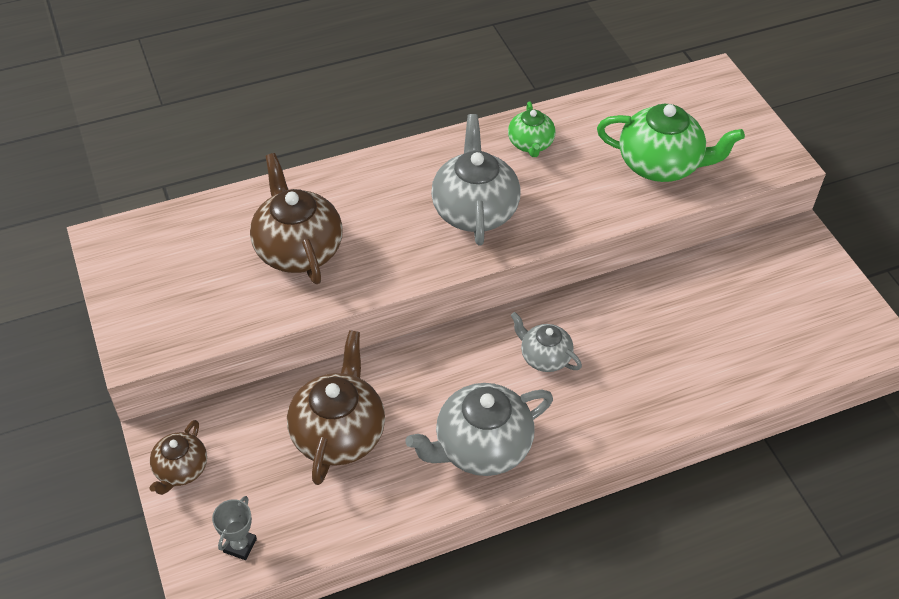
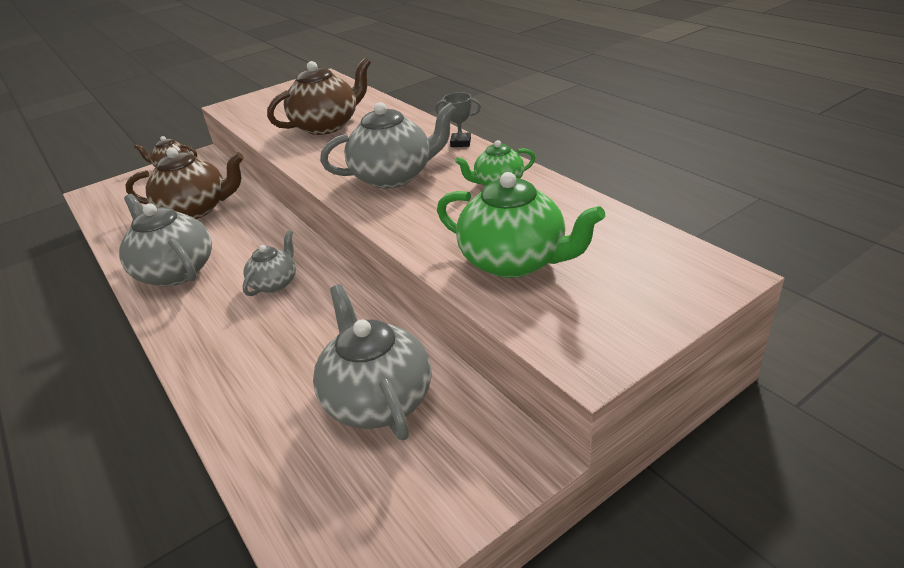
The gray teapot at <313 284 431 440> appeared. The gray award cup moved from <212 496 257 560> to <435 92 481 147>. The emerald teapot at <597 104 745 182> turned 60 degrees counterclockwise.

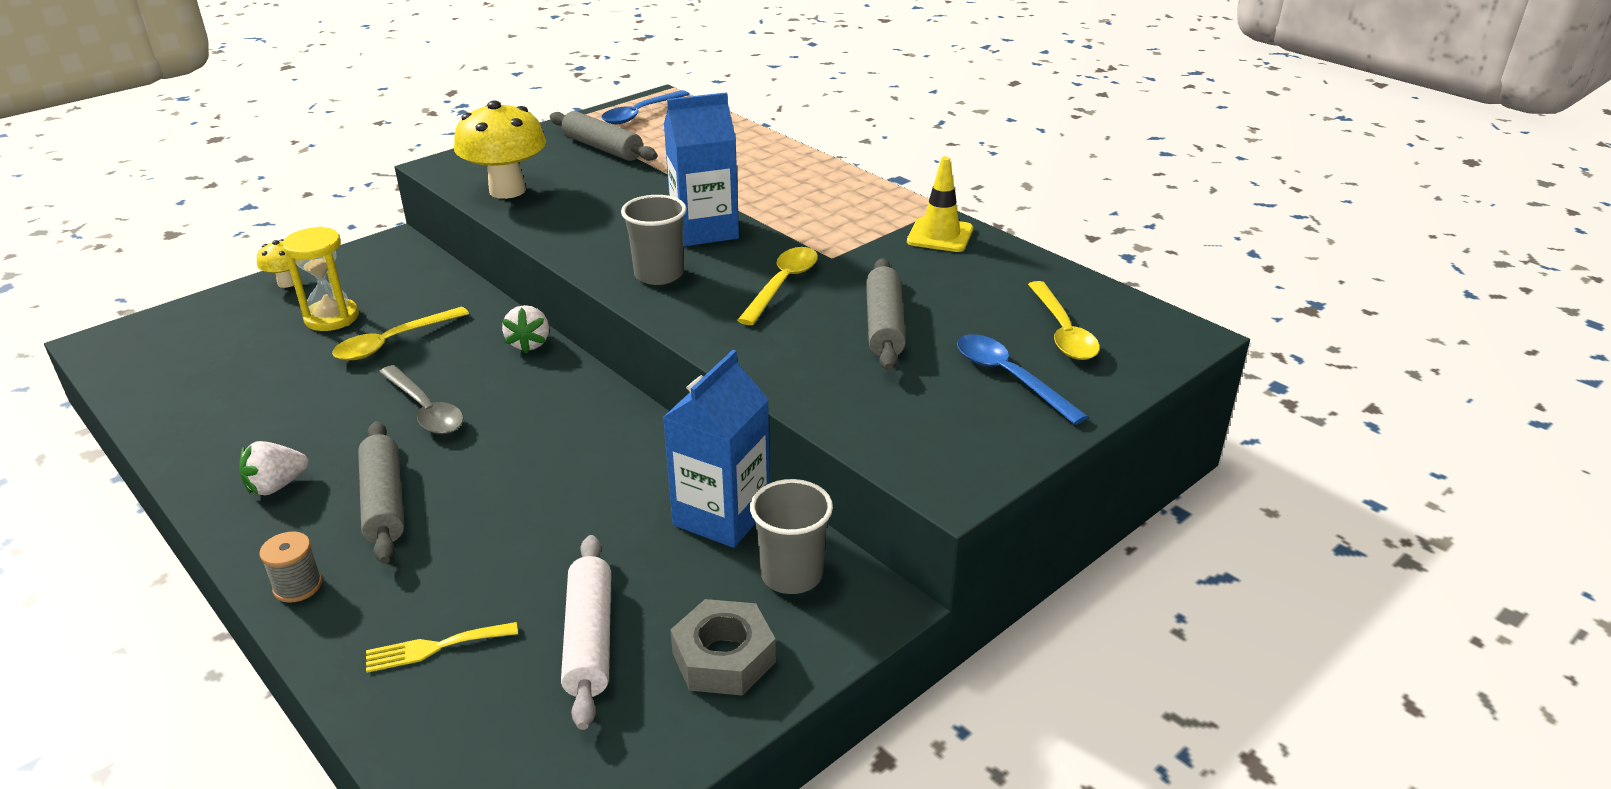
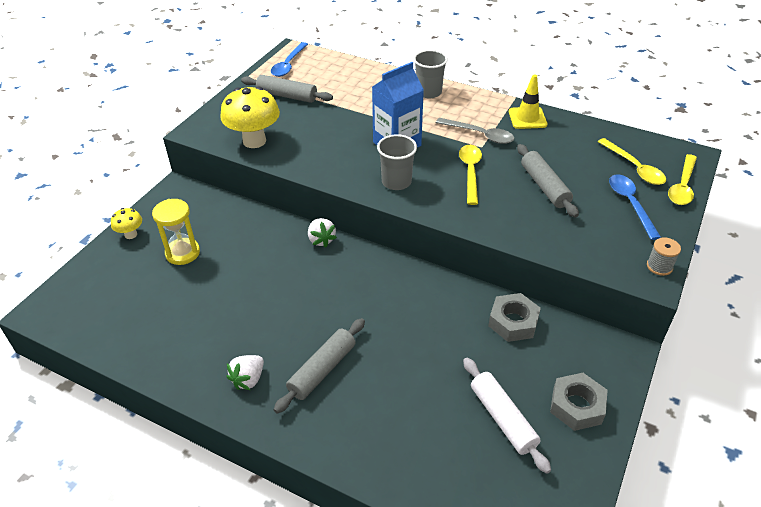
The gray pastry roller at <358 421 405 564> turned 75 degrees clockwise. The gray tumbler moved from <750 479 833 594> to <414 50 448 98>. The gray spoon moved from <379 365 464 434> to <436 118 514 144>. The royal blue juice carton at <663 350 770 548> was replaced by the gray hex nut at <488 293 541 342>. The royal blue spoon at <957 334 1088 425> turned 45 degrees clockwise. The gray spool moved from <259 532 322 603> to <647 237 681 276>. The golden spoon moved from <332 307 469 360> to <668 154 697 205>. The golden dinner fork at <366 622 518 673> disappeared.

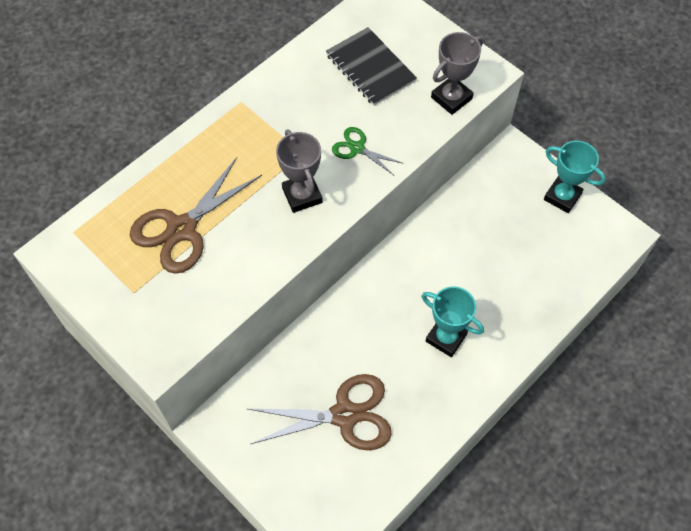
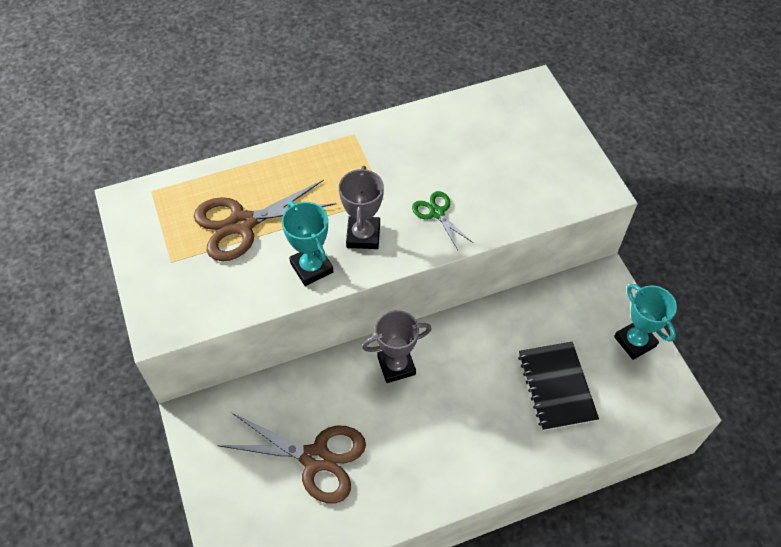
The turquoise award cup moved from <422 286 484 357> to <282 201 334 286>. The gray award cup moved from <431 32 483 115> to <362 310 431 383>. The jet-black notebook moved from <326 27 417 106> to <518 342 599 431>.

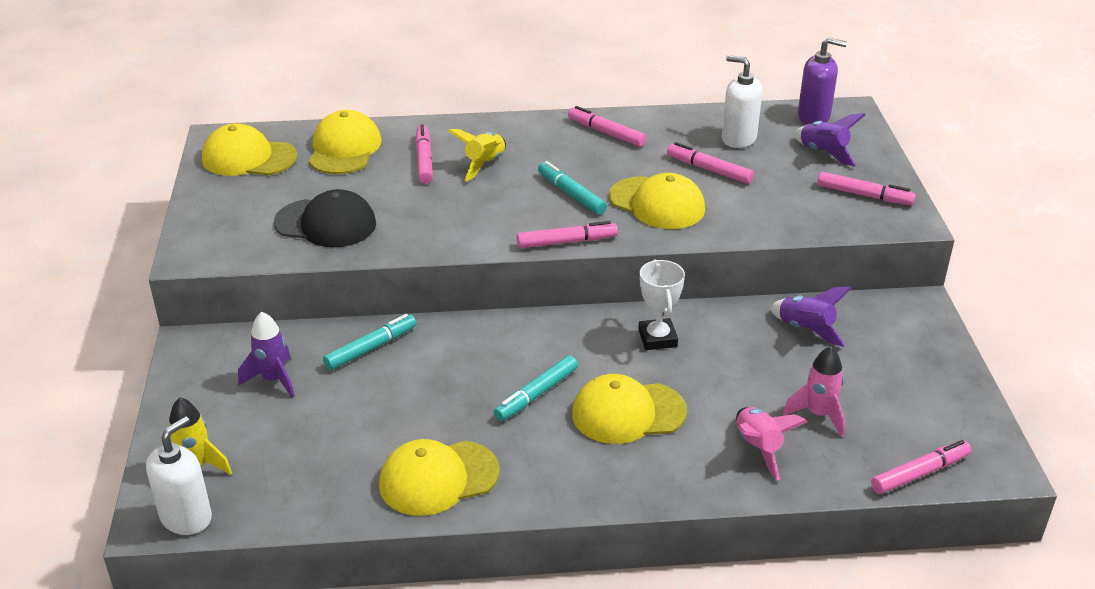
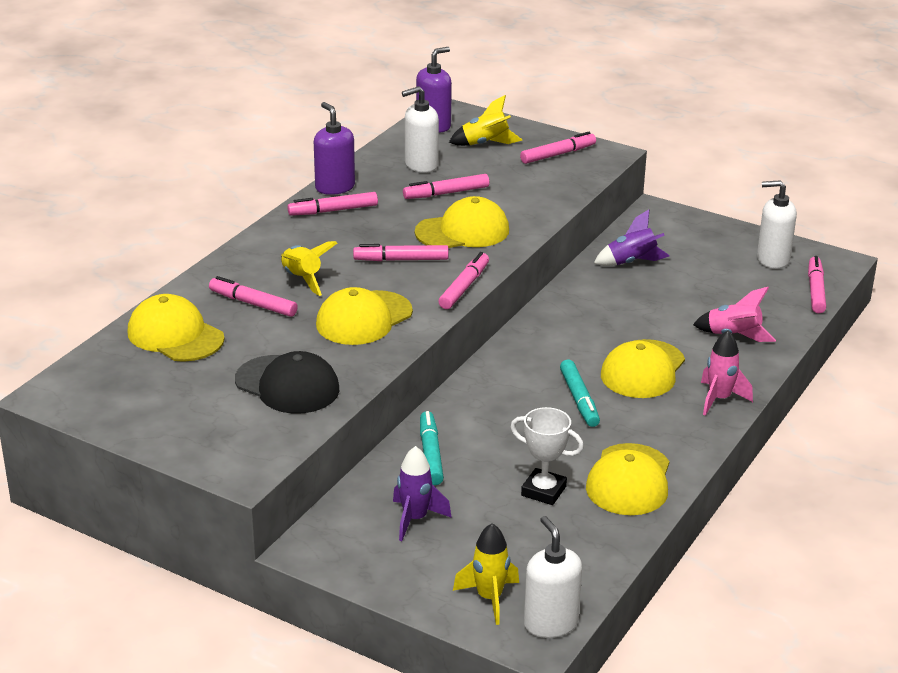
The jet-black peaked cap at <274 189 376 247> turned 75 degrees clockwise. The royal purple soap pump at <314 102 355 195> appeared. The golden peaked cap moved from <202 123 297 176> to <316 287 413 345>. The turquoise marker pen at <538 161 607 215> became the pink marker pen at <353 244 449 261>. The royal purple rocket at <793 113 866 166> became the golden rocket at <449 95 522 146>. The snow-white award cup moved from <638 259 685 350> to <511 407 584 505>. The pink rocket moved from <783 346 845 437> to <701 330 753 416>. The snow-white soap pump at <757 180 797 269> appeared.

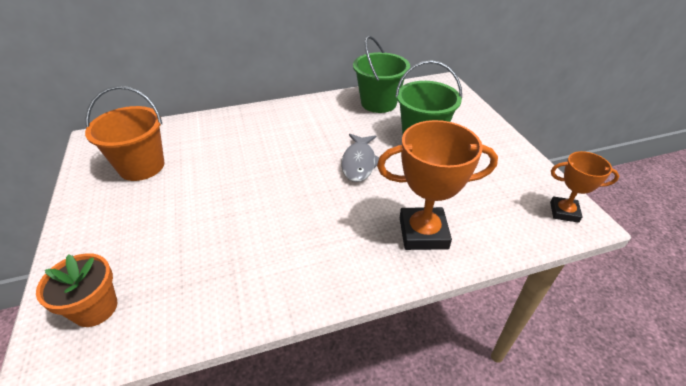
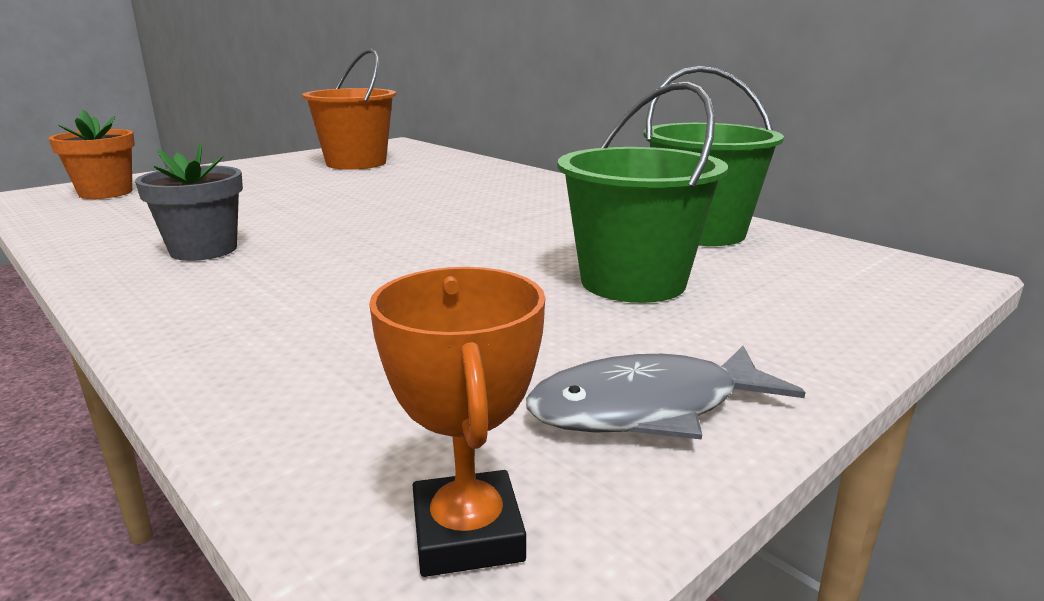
The gray plant pot at <135 142 243 261> appeared. The gray fish figure moved from <341 134 379 182> to <526 346 805 440>. The orange award cup at <377 120 498 250> disappeared.

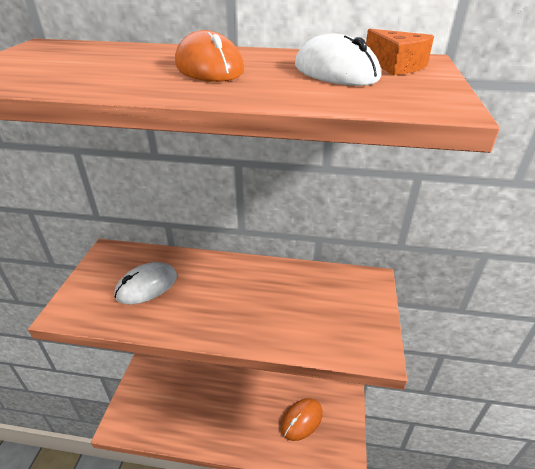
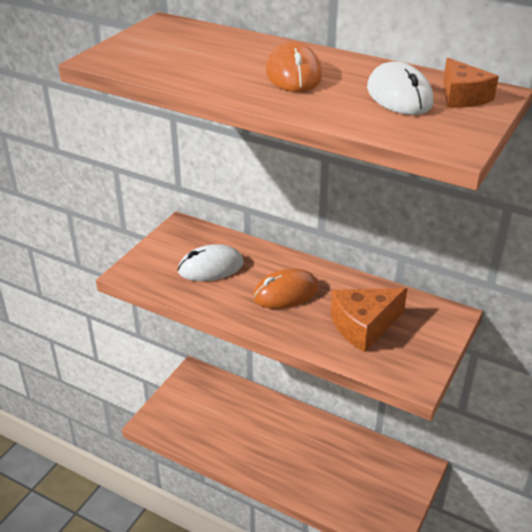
The orange PC mouse moved from <281 398 323 441> to <253 268 319 309>. The orange cheese wedge at <331 288 408 352> appeared.

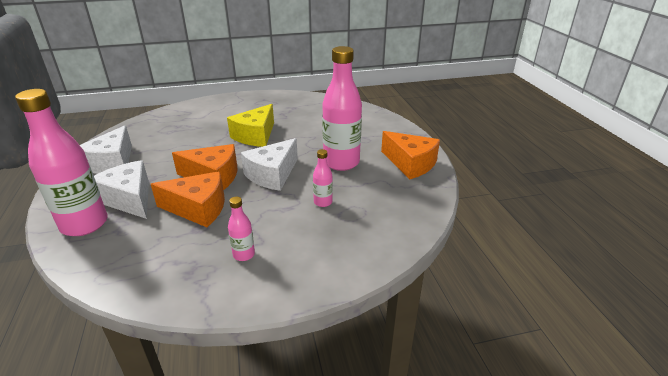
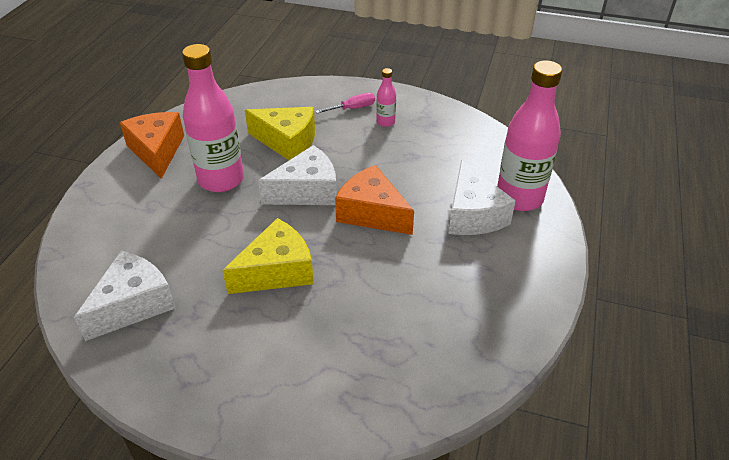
The snow-white cheese wedge moved from <80 125 132 174> to <74 250 175 341>. The pink drink bottle at <313 149 333 207> was replaced by the golden cheese wedge at <245 107 315 160>. The pink hand screwdriver at <316 93 375 113> appeared. The orange cheese wedge at <151 171 225 227> disappeared.

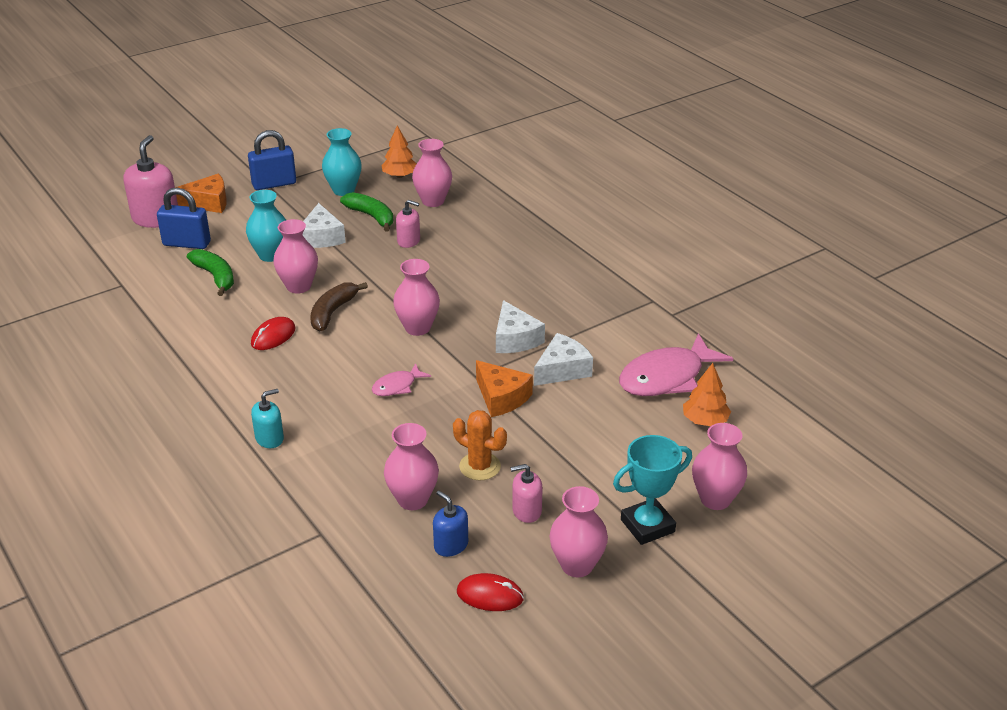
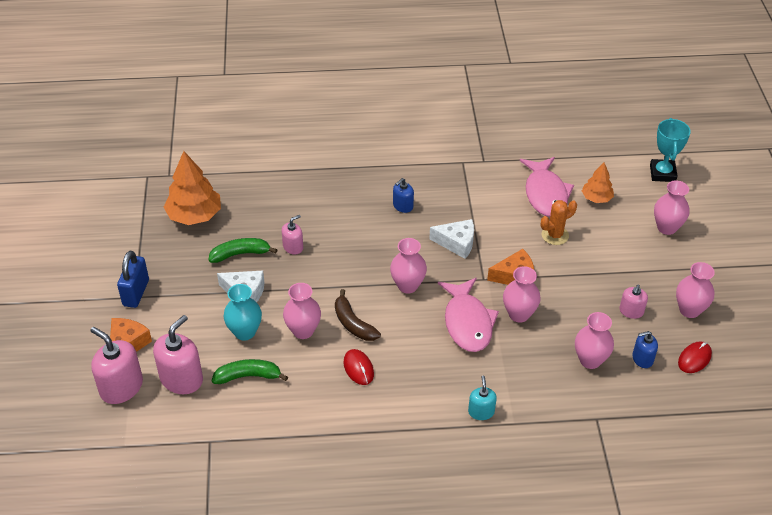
The royal blue small lock at <157 188 211 249> was replaced by the pink soap pump at <153 315 203 394>. The orange tree at <382 125 416 178> changed to 1.73 times the size. The royal blue soap pump at <393 178 414 213> appeared. The pink fish figure at <372 363 431 396> changed to 2.01 times the size. The pink tall vase moved from <412 139 452 207> to <503 266 541 323>. The orange prickly plant moved from <453 410 507 481> to <541 200 577 245>. The turquoise award cup moved from <613 435 692 545> to <650 118 691 182>. The turquoise tall vase at <322 128 362 196> disappeared. The snow-white cheese wedge at <534 333 593 386> disappeared.

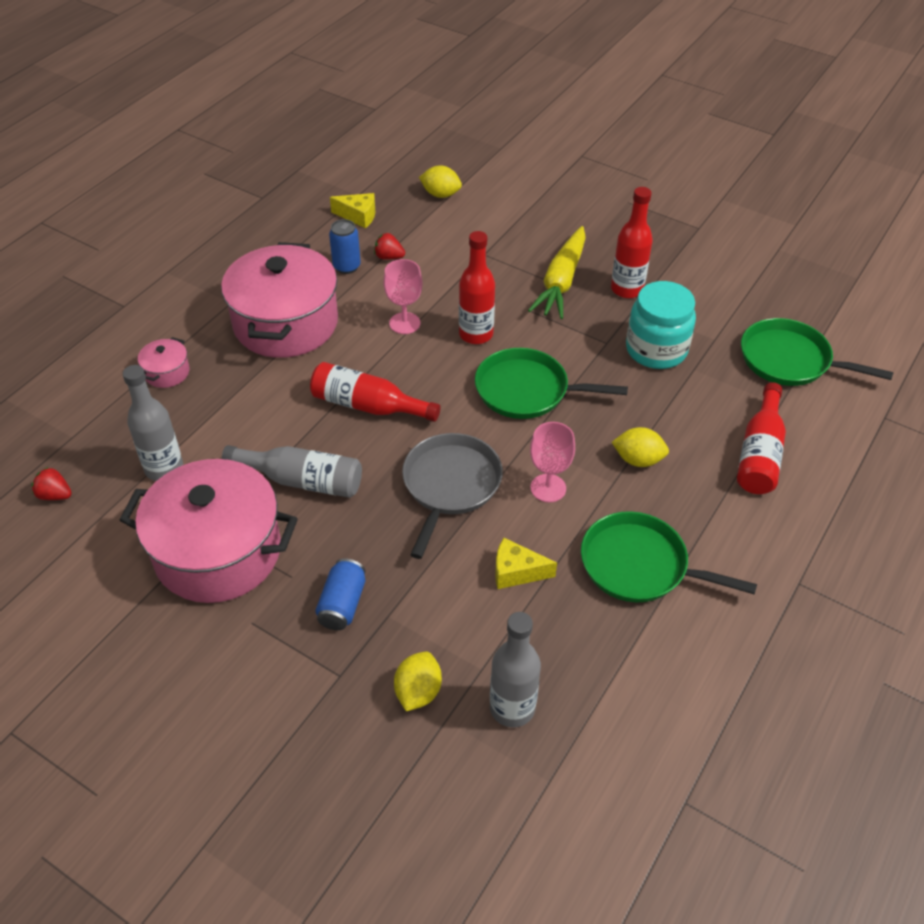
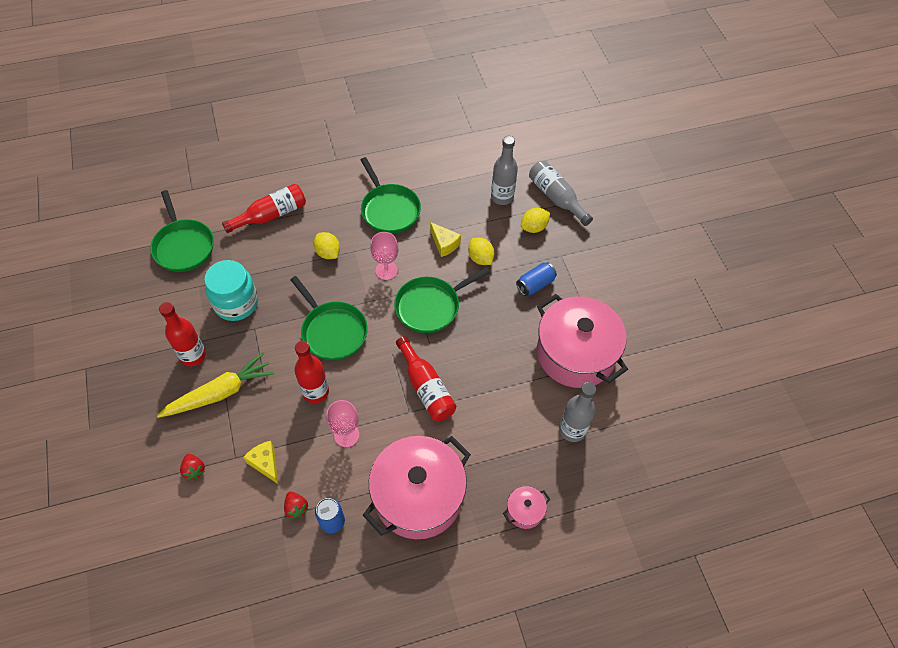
The scarlet strawberry moved from <31 467 72 500> to <180 454 205 480>. The golden cheese wedge moved from <330 193 375 229> to <243 441 278 484>. The gray frying pan at <402 433 503 559> became the emerald frying pan at <394 267 490 333>. The golden toy lemon moved from <419 165 462 198> to <468 238 494 265>. The gray drink bottle moved from <222 445 362 498> to <529 161 593 226>.

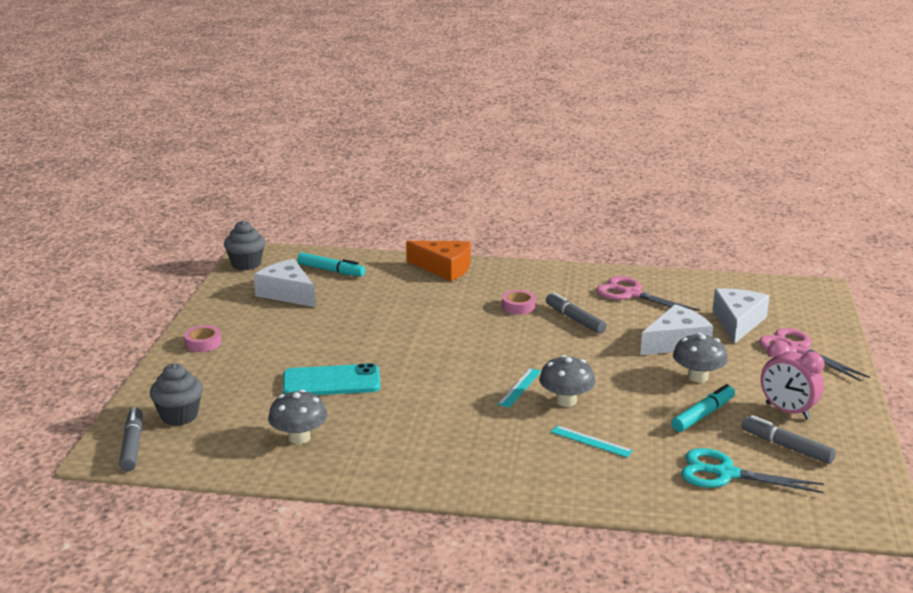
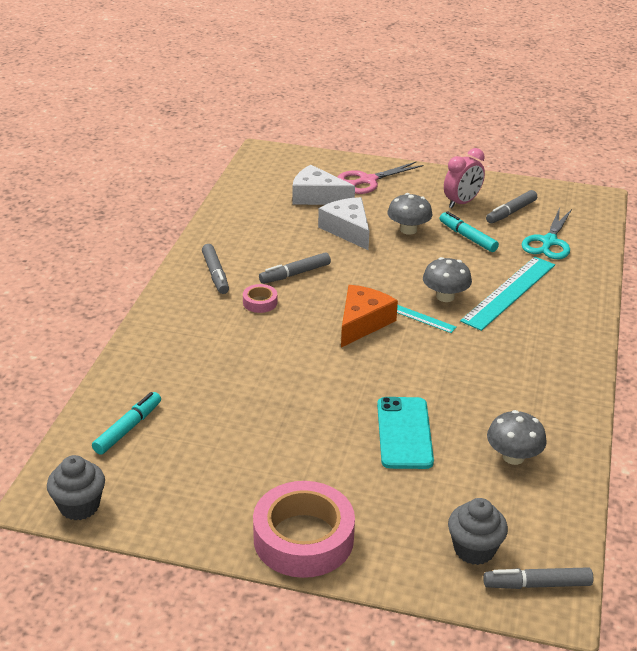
The gray marker pen at <202 244 229 294> appeared. The pink sticky tape at <184 325 222 352> changed to 2.24 times the size. The orange cheese wedge moved from <406 241 471 281> to <341 285 398 347>. The turquoise straightedge at <551 425 633 457> changed to 2.10 times the size. The snow-white cheese wedge at <254 259 316 307> disappeared. The pink shears at <596 276 700 311> disappeared.

